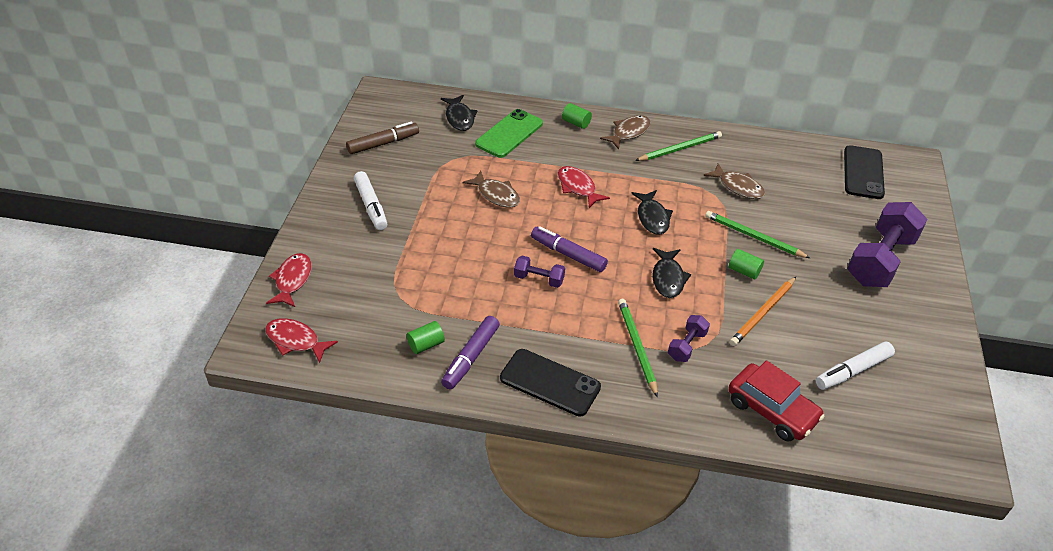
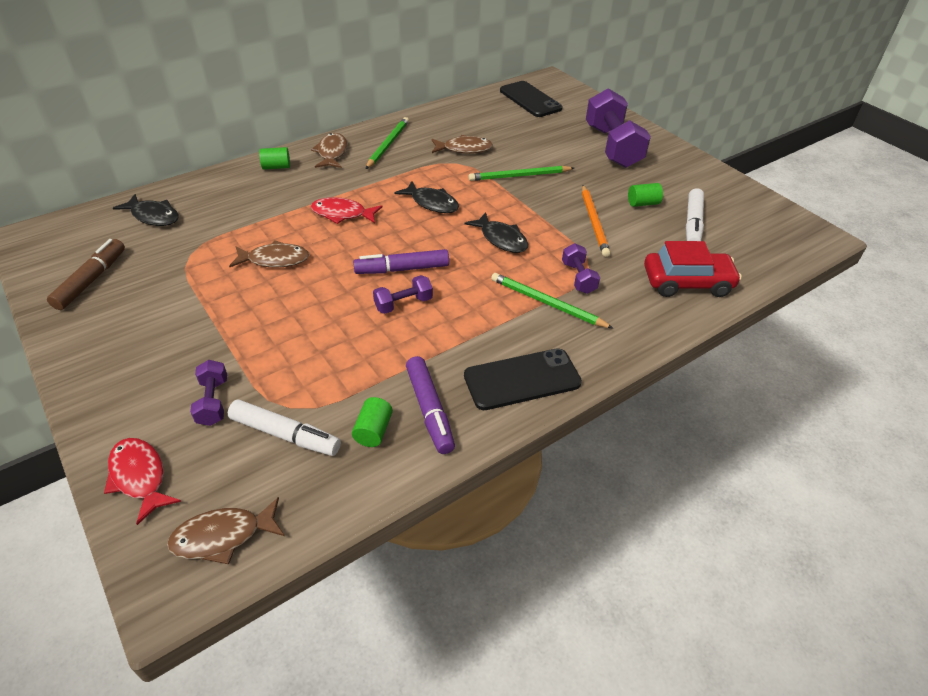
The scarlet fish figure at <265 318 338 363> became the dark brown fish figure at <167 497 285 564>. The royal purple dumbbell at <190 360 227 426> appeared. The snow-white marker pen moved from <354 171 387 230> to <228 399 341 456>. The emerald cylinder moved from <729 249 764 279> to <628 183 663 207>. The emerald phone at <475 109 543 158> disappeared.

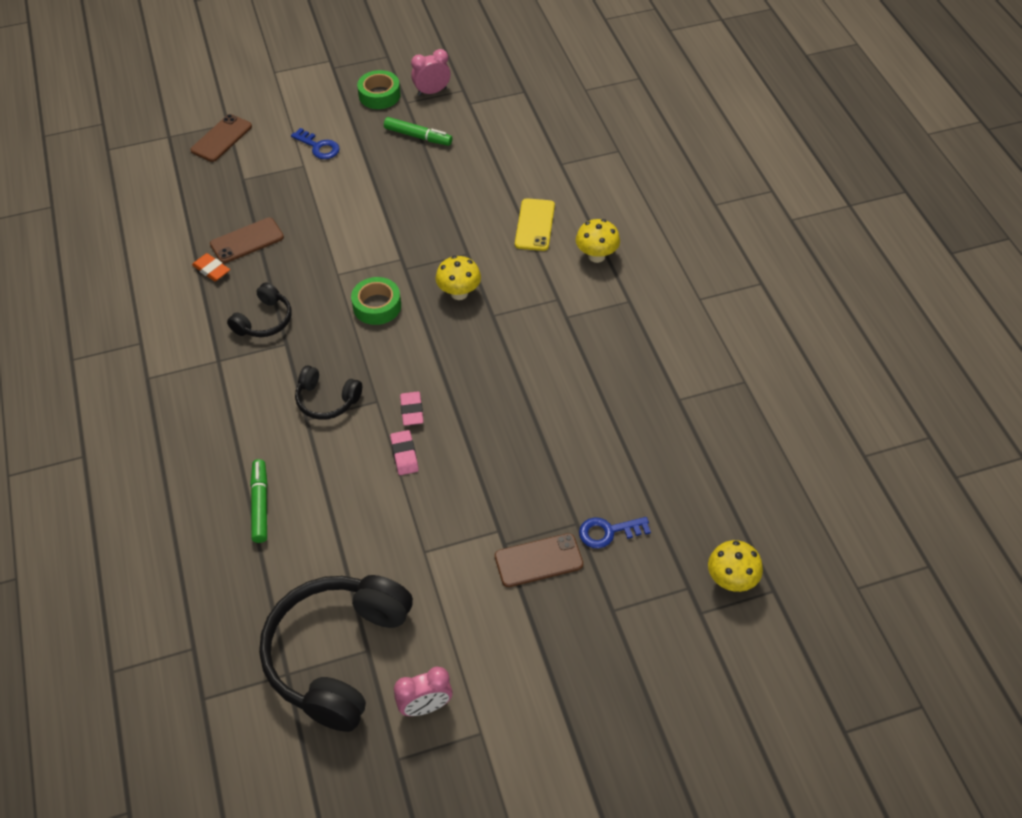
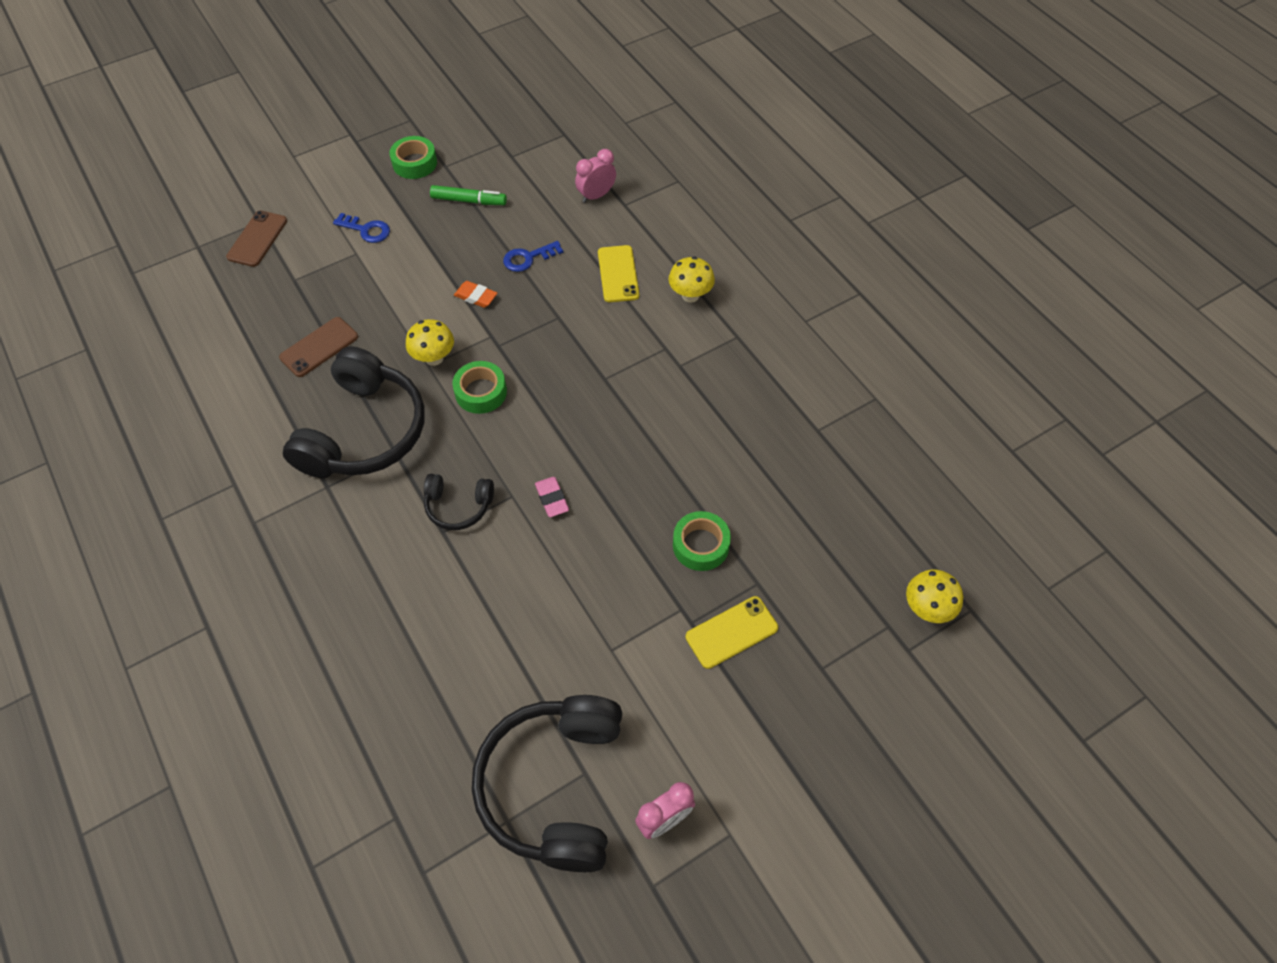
The jet-black over-ear headphones at <227 282 291 337> changed to 2.06 times the size. The golden mushroom moved from <435 256 481 300> to <406 319 454 366>. The orange gum eraser moved from <192 253 230 281> to <454 281 497 308>. The royal blue key moved from <579 517 651 549> to <503 241 563 272>. The pink alarm clock moved from <411 49 451 96> to <575 149 616 203>. The emerald sticky tape at <673 511 731 571> appeared. The dark brown phone at <495 533 583 587> became the golden phone at <686 596 778 669>. The emerald marker pen at <250 459 268 543> disappeared. The pink gum eraser at <390 430 419 475> disappeared.

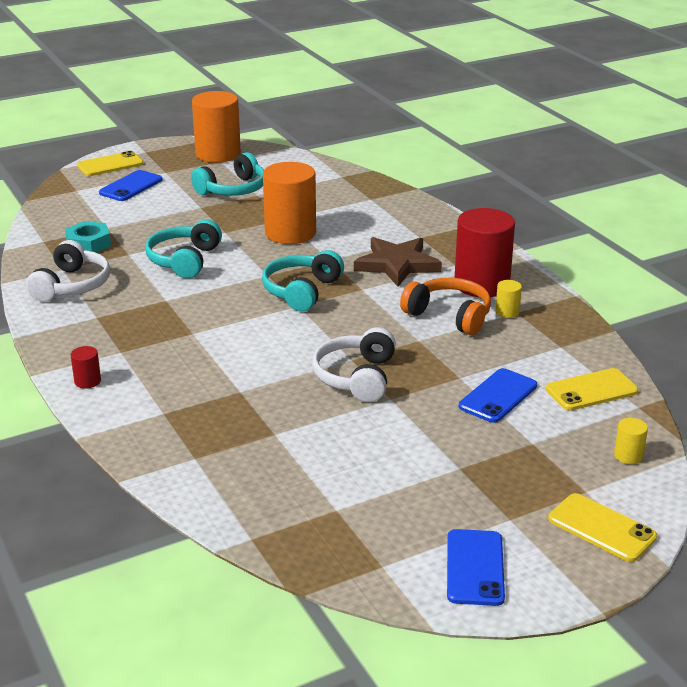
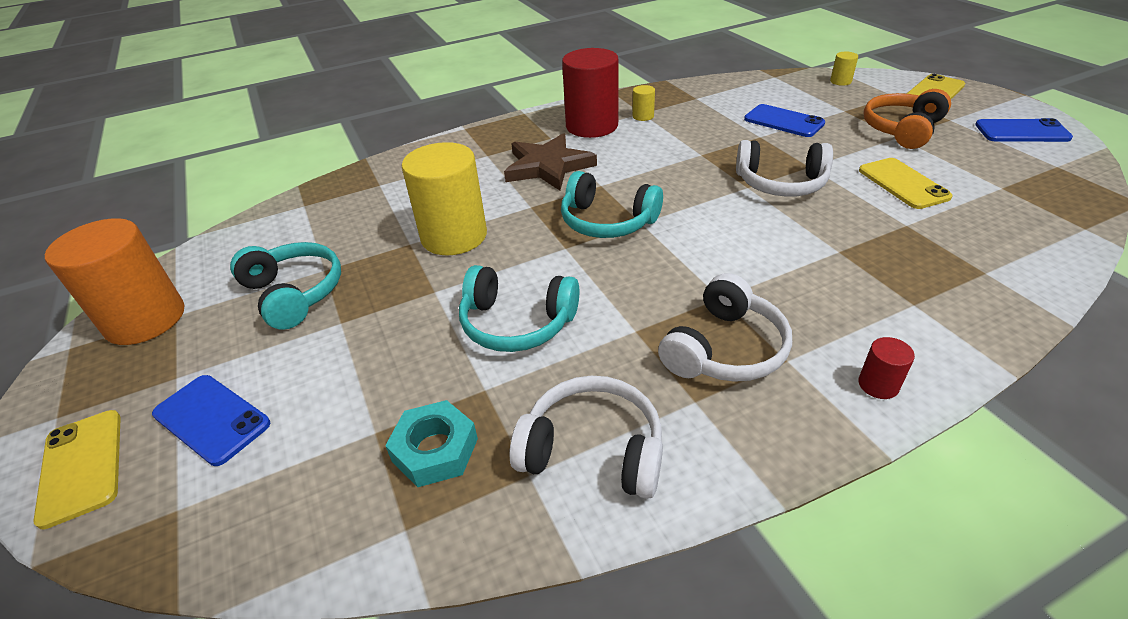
The orange cylinder at <263 162 316 244> became the golden cylinder at <402 142 487 255>. The snow-white over-ear headphones at <658 273 792 382> appeared. The golden phone moved from <546 368 638 411> to <859 158 953 209>. The orange over-ear headphones moved from <400 278 491 335> to <863 89 951 149>.

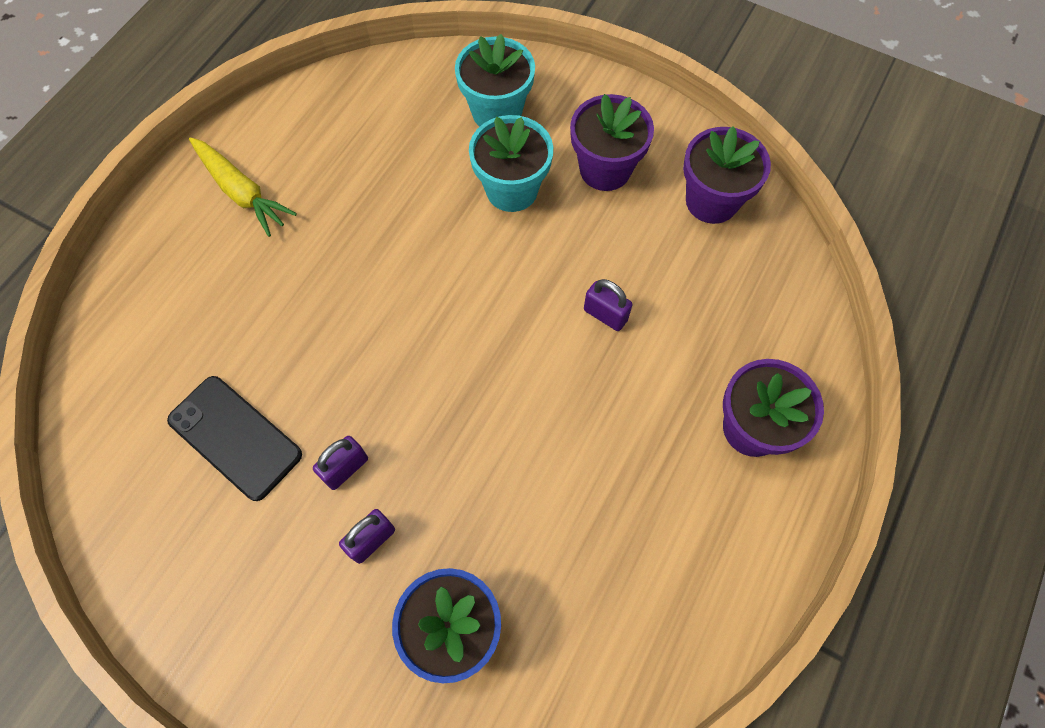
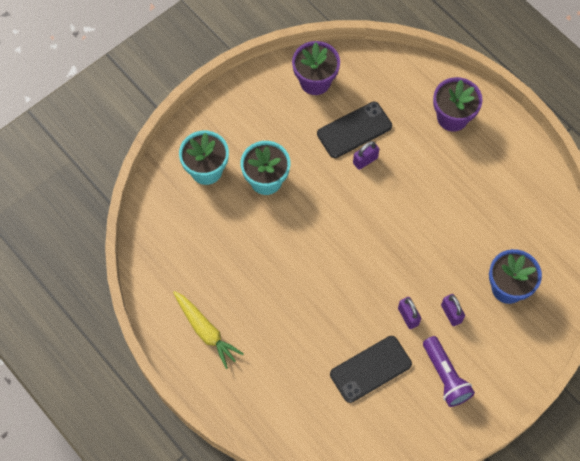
The golden root vegetable at <189 137 297 237> turned 75 degrees clockwise. The jet-black phone at <317 102 392 158> appeared. The royal purple flashlight at <423 336 475 407> appeared. The royal purple plant pot at <570 94 654 191> disappeared.

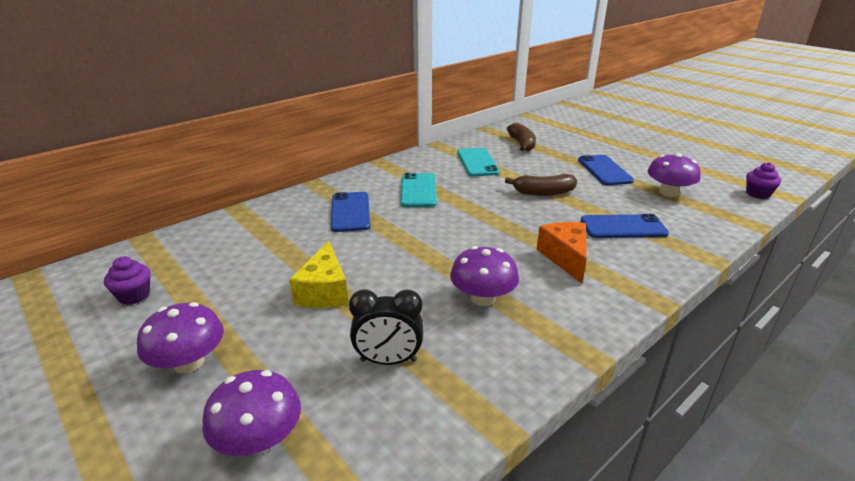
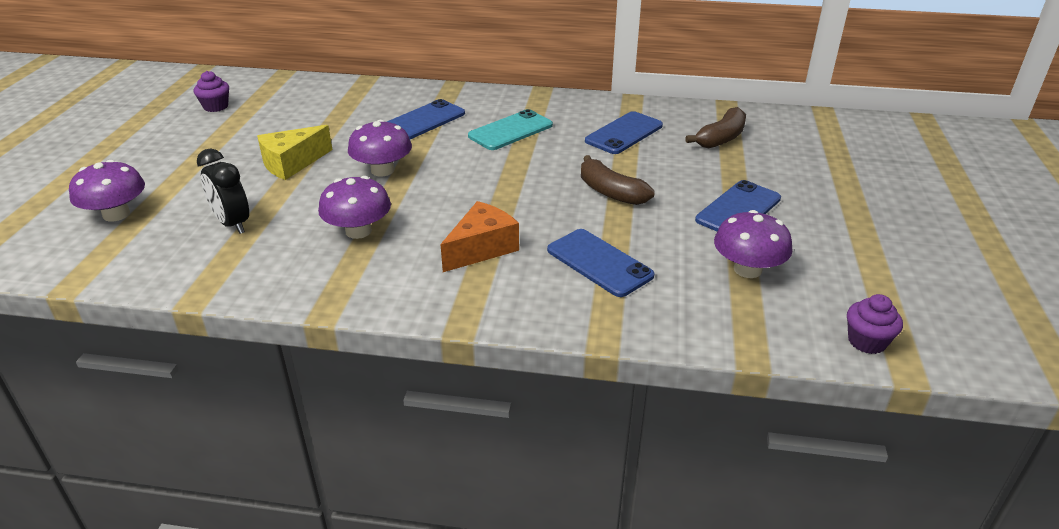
The royal purple mushroom moved from <137 302 224 373> to <348 120 412 176>. The turquoise phone at <457 148 500 177> became the royal blue phone at <585 111 663 154>.

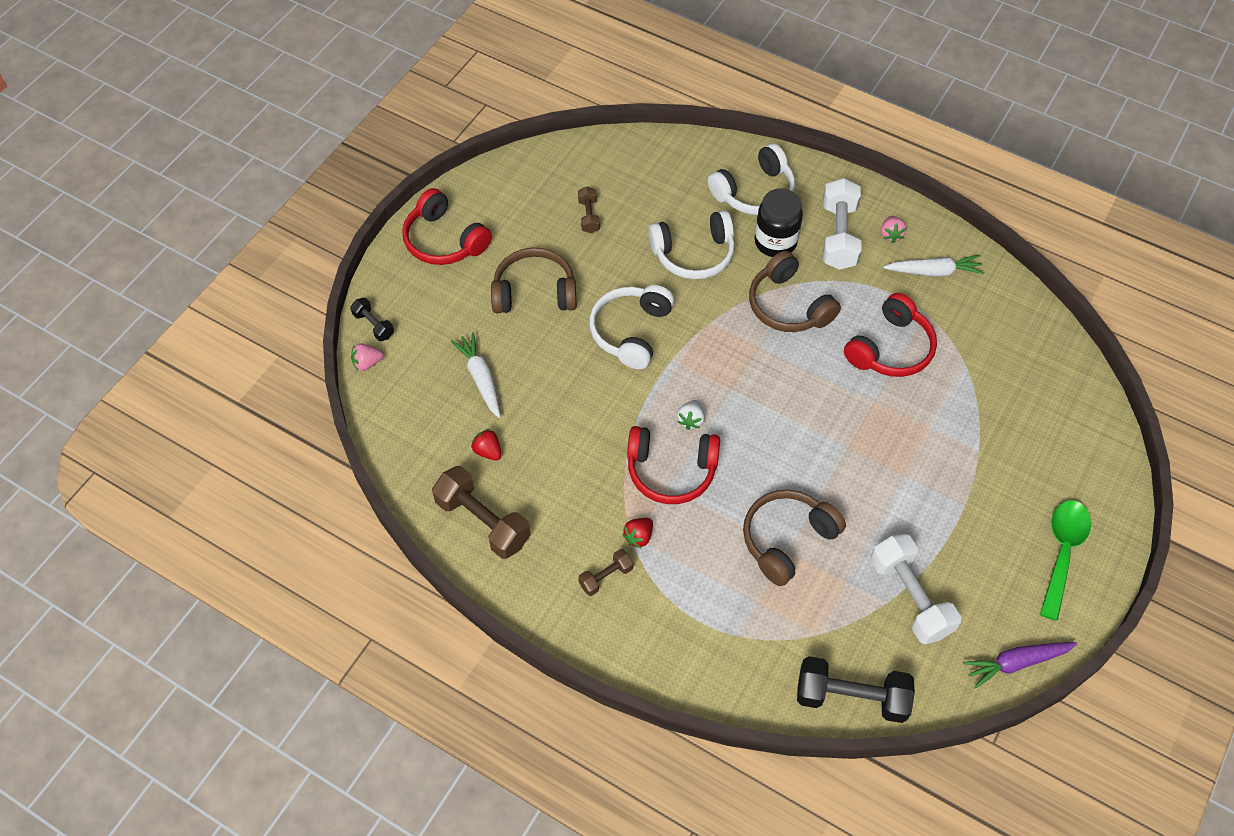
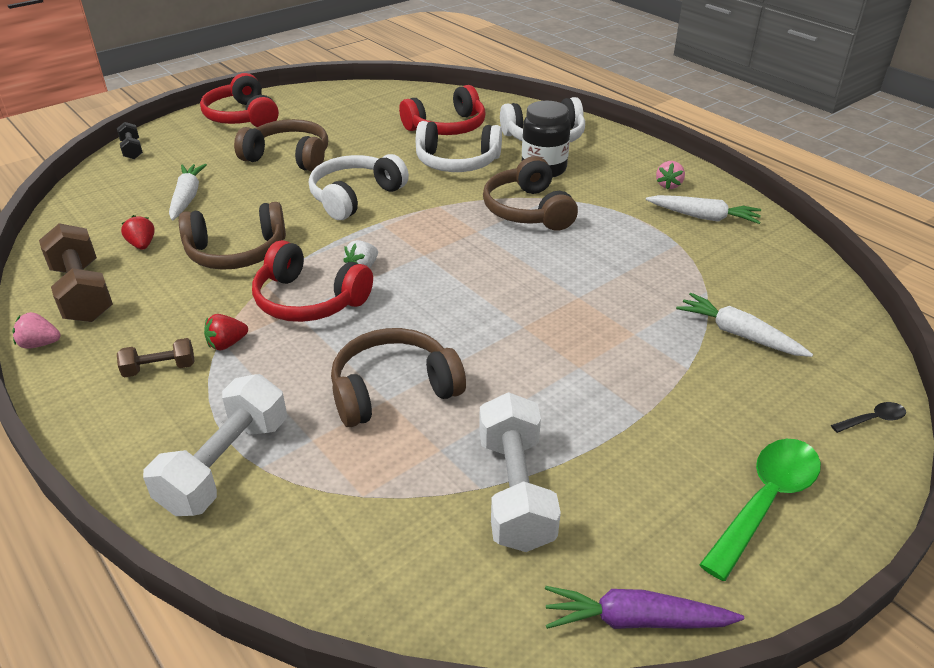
The pink strawberry moved from <351 344 383 371> to <12 312 60 349>. The snow-white dumbbell moved from <823 178 861 270> to <143 374 287 516>. The dark brown over-ear headphones at <179 202 286 270> appeared. The scarlet over-ear headphones moved from <844 293 937 377> to <399 85 486 135>. The snow-white root vegetable at <676 293 813 357> appeared. The jet-black spoon at <831 402 906 433> appeared. The dark brown dumbbell at <578 187 600 233> disappeared. The jet-black dumbbell at <797 656 915 723> disappeared.

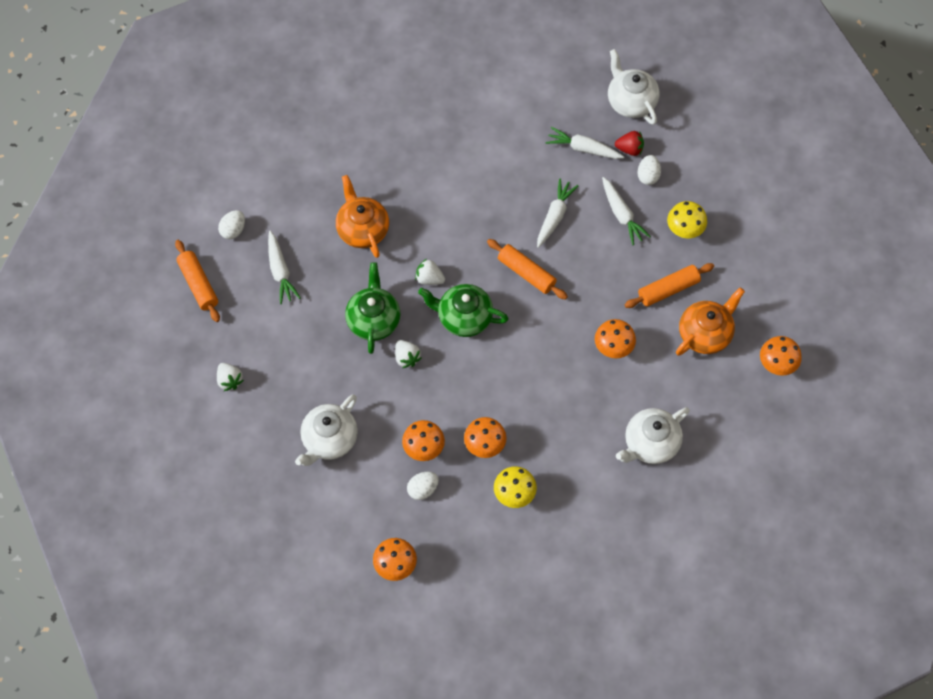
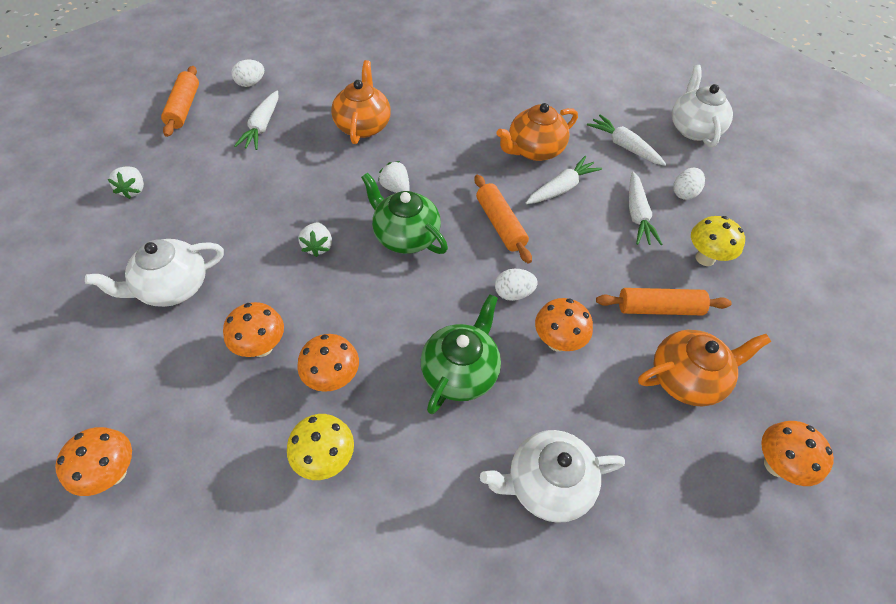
The emerald teapot moved from <345 262 401 354> to <421 294 501 414>. The snow-white egg shape moved from <407 472 439 500> to <495 269 538 301>. The orange teapot at <496 103 578 161> appeared. The scarlet strawberry at <615 131 644 156> disappeared.

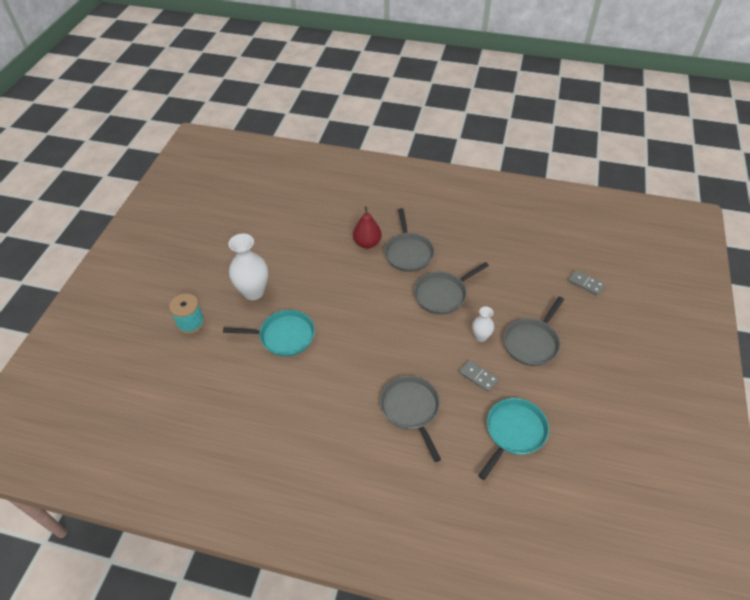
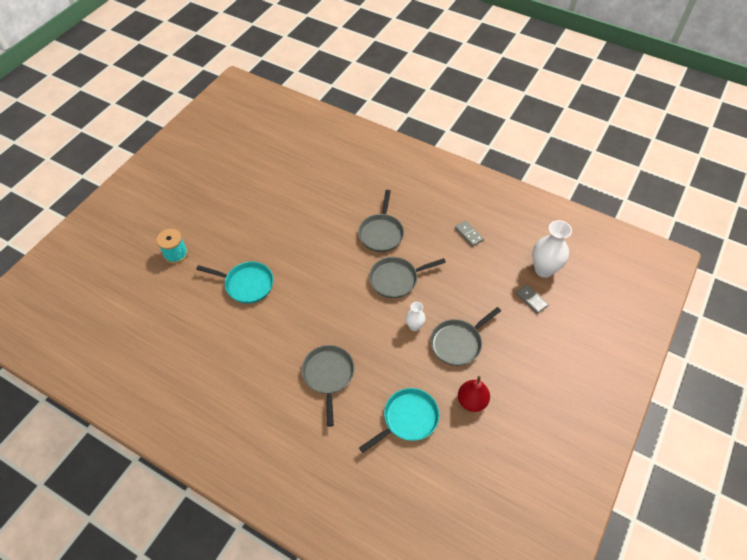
The gray domino moved from <459 360 499 392> to <455 220 484 246>. The scarlet pear moved from <353 207 382 249> to <458 376 490 412>. The snow-white tall vase moved from <228 234 268 300> to <532 220 572 278>.

